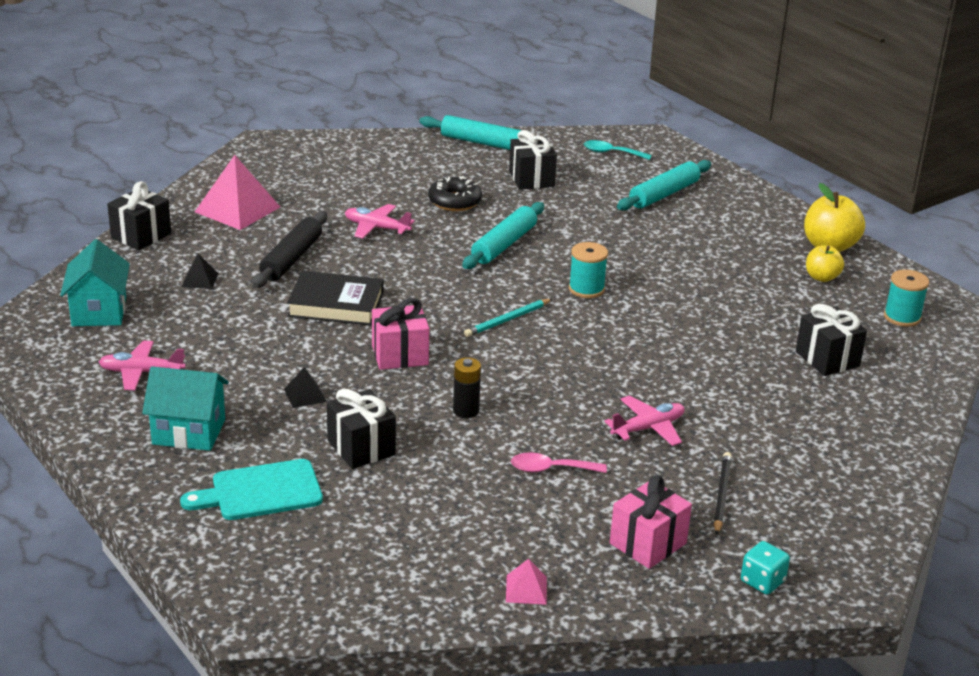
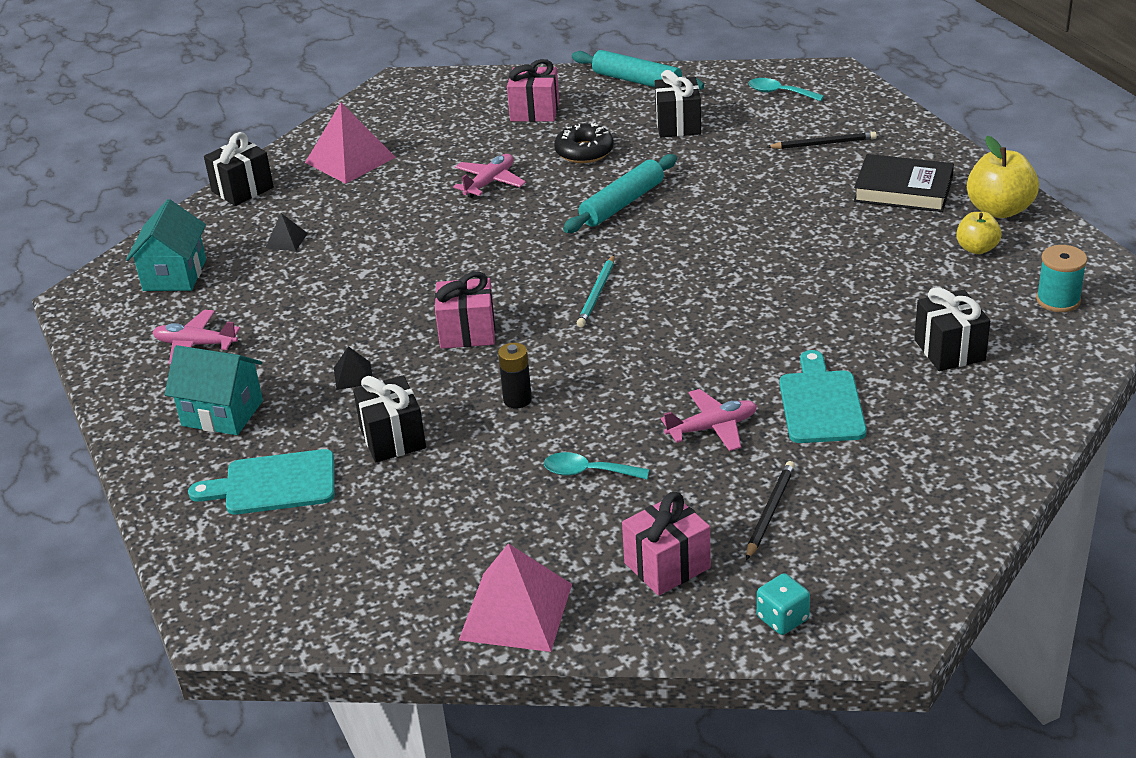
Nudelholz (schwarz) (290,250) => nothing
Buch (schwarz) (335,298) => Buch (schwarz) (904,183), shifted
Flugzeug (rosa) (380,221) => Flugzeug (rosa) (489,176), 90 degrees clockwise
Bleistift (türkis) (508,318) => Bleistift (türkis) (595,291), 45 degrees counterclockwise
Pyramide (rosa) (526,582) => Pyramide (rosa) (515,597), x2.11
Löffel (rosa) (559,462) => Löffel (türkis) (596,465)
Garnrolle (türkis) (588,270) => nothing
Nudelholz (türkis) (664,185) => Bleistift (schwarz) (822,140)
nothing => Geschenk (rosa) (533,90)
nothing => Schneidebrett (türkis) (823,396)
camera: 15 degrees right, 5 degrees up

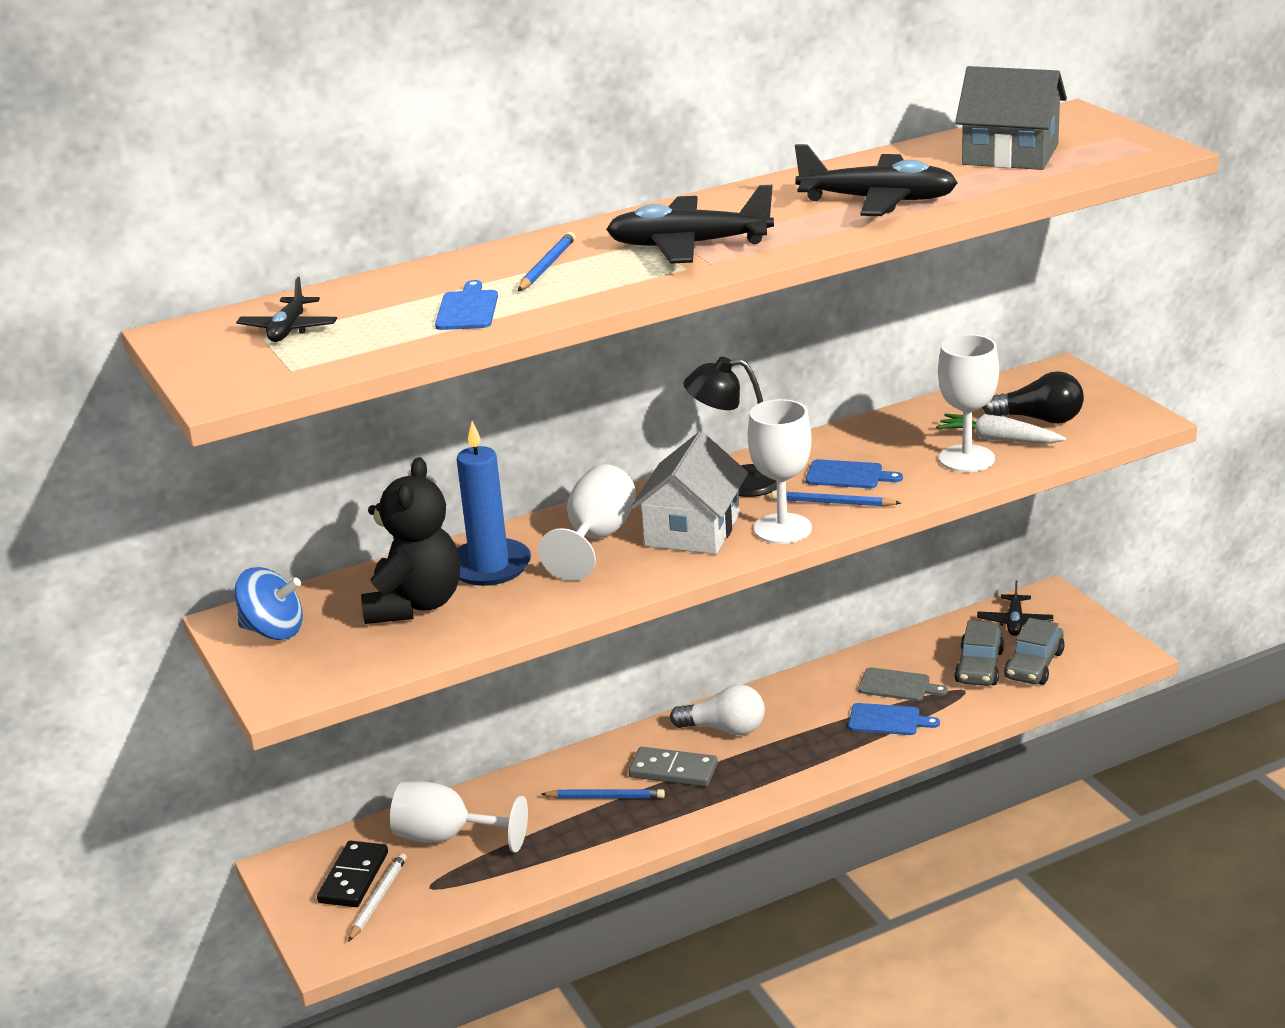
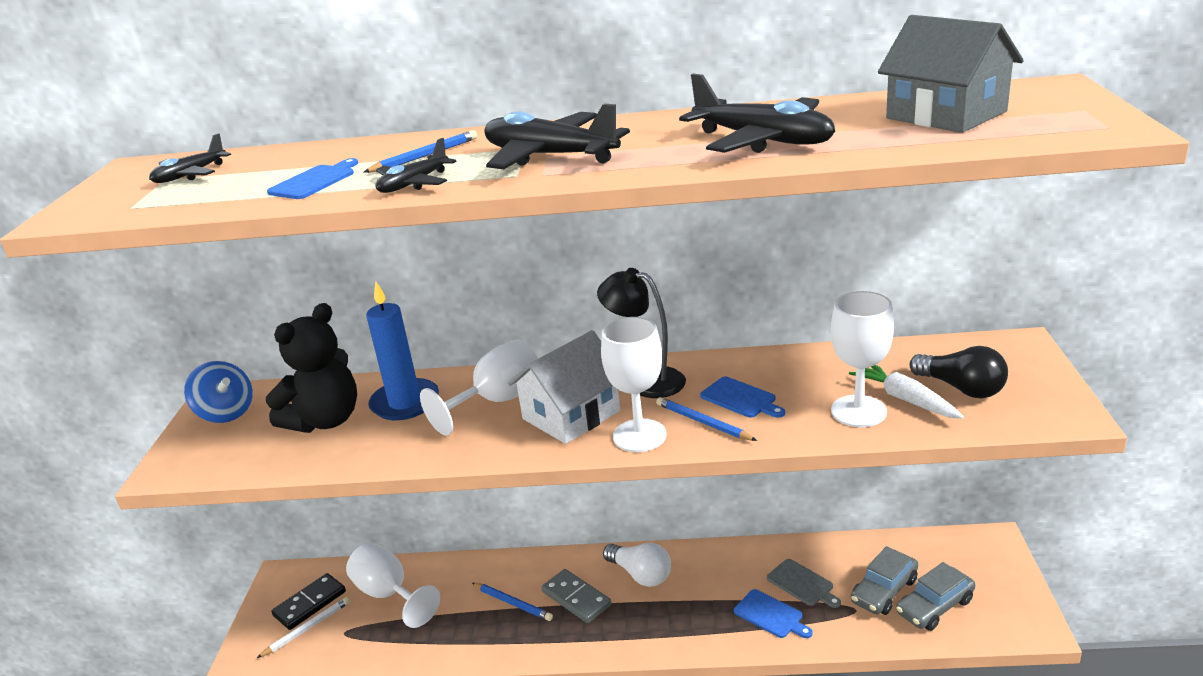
Flugzeug (schwarz) (1015,608) => Flugzeug (schwarz) (416,165), shifted
camera: 30 degrees right, 0 degrees up

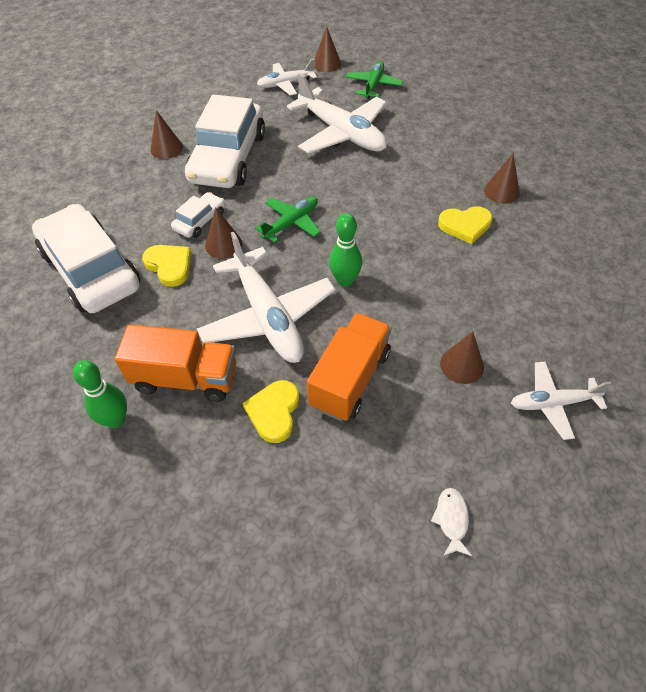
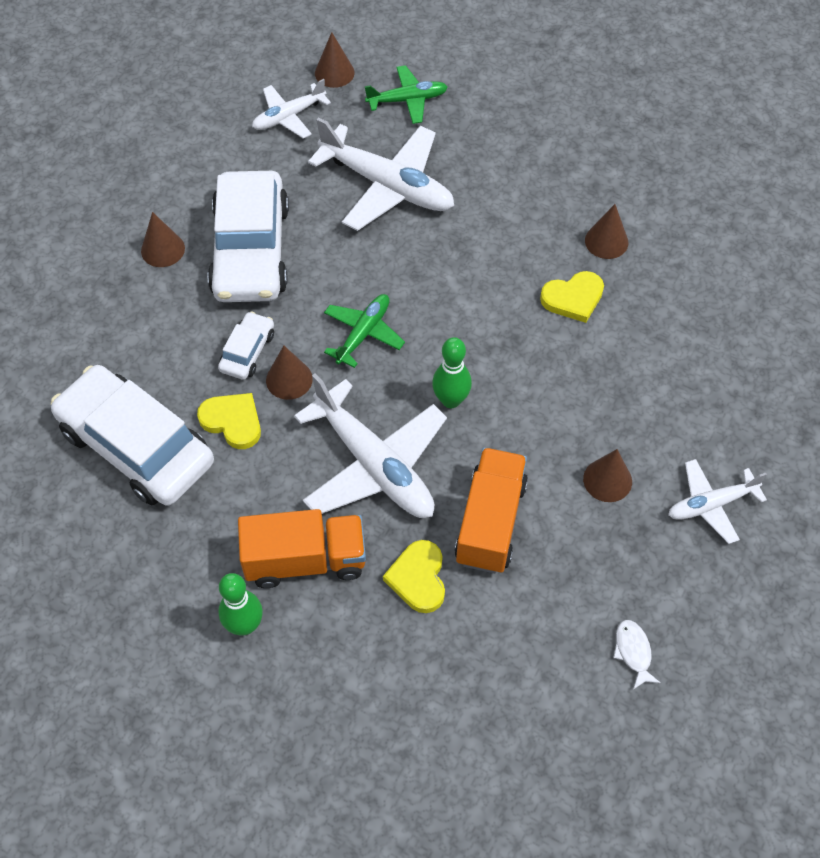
Flugzeug (grün) (374,80) => Flugzeug (grün) (406,94), 75 degrees clockwise
camera: 15 degrees left, 5 degrees up

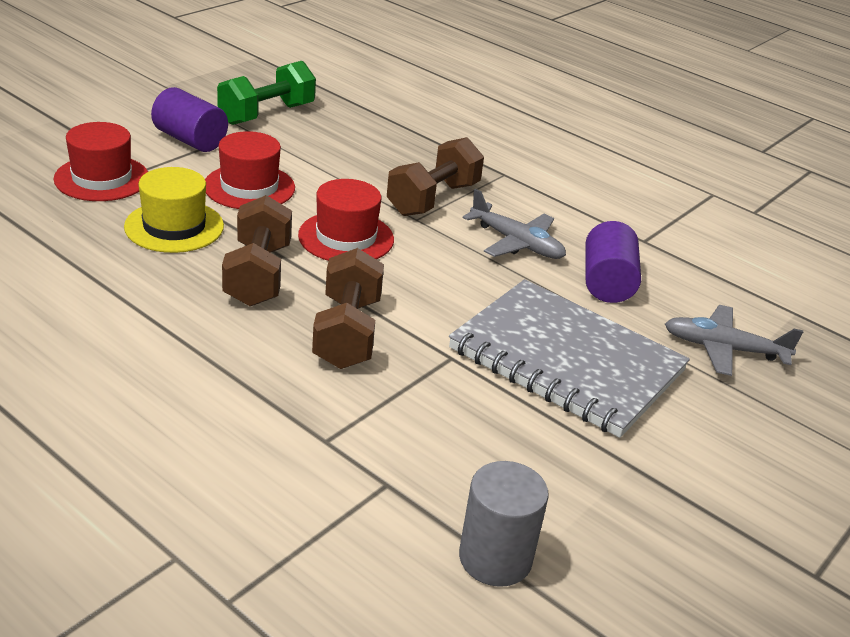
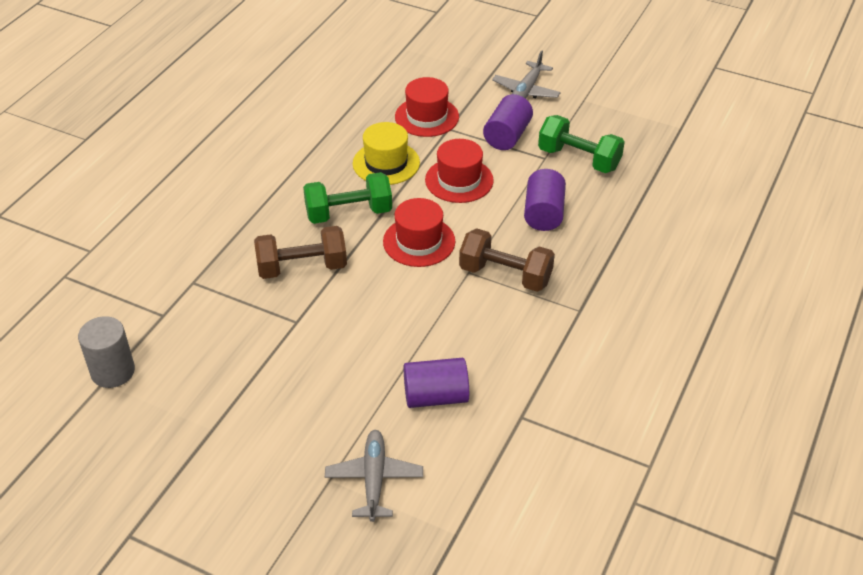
Hantel (braun) (257,251) => Hantel (grün) (347,198)
Notizbuch (grau) (569,358) => nothing
Flugzeug (grau) (514,224) => Flugzeug (grau) (526,74), shifted
nothing => Vollzylinder (lila) (545,200)
camera: 80 degrees right, 10 degrees up

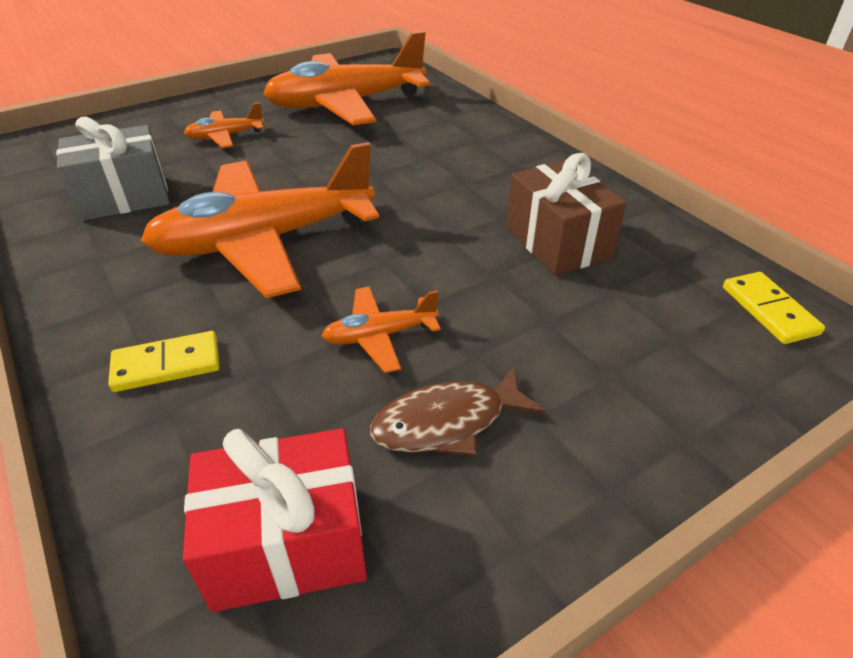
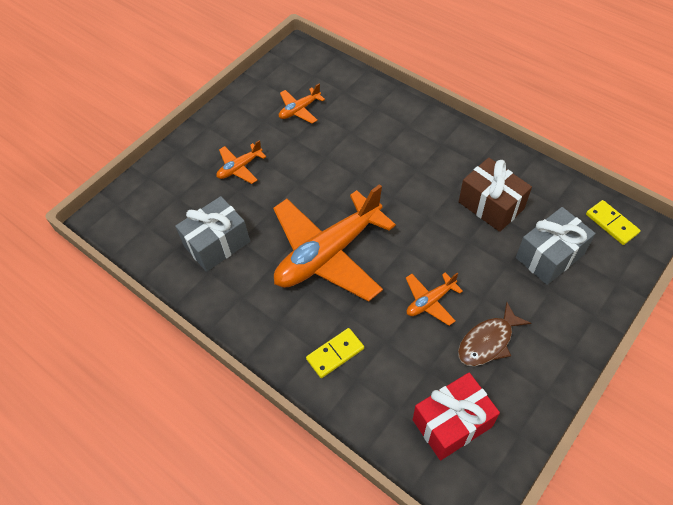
Flugzeug (orange) (346,78) => Flugzeug (orange) (302,104), x0.44
nothing => Geschenk (grau) (556,246)
camera: 15 degrees left, 15 degrees up

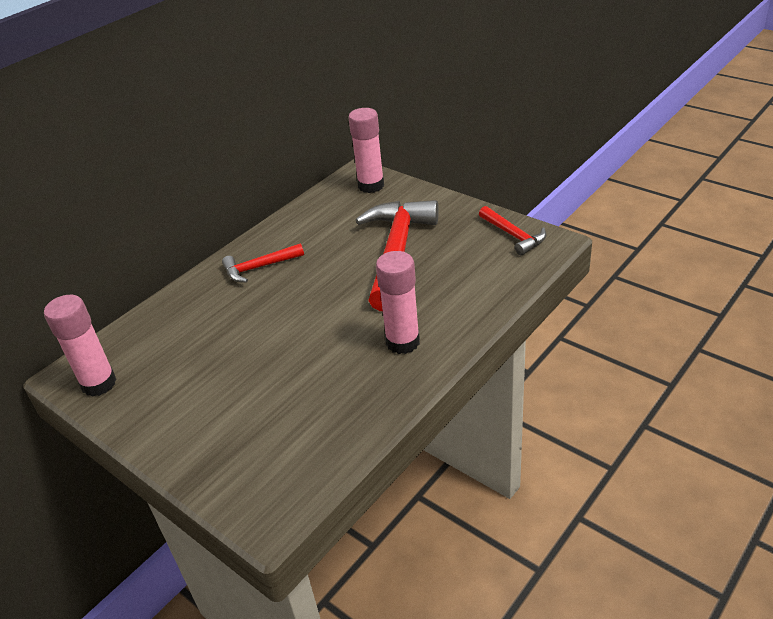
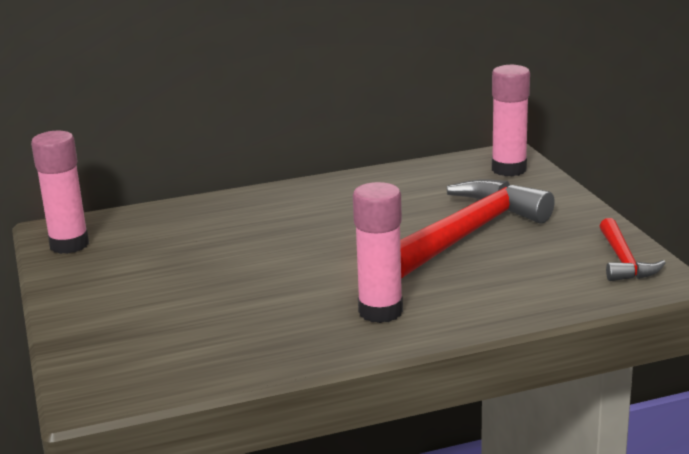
Hammer (rot) (263,262) => nothing
camera: 30 degrees right, 15 degrees down

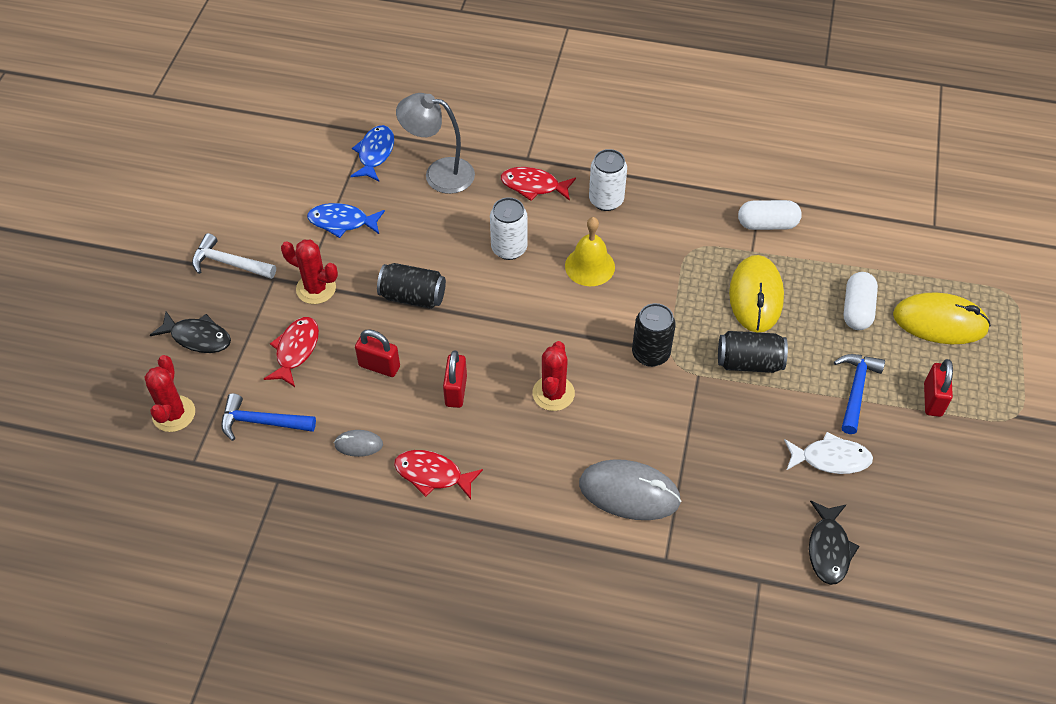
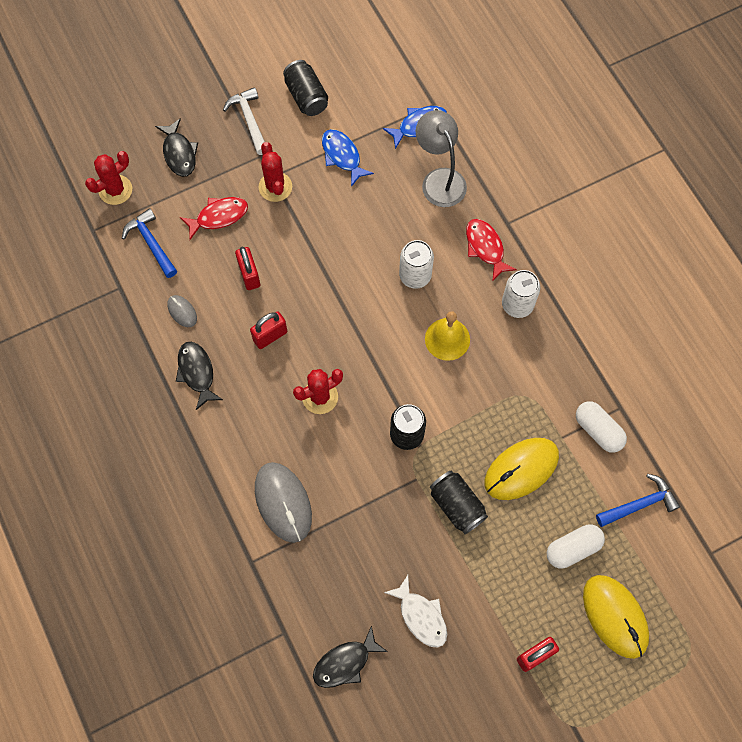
Dose (schwarz) (411,286) => Dose (schwarz) (305,88), shifted
Fisch (rot) (438,474) => Fisch (schwarz) (199,376)
Hammer (blau) (859,394) => Hammer (blau) (638,500), shifted
camera: 50 degrees right, 15 degrees up

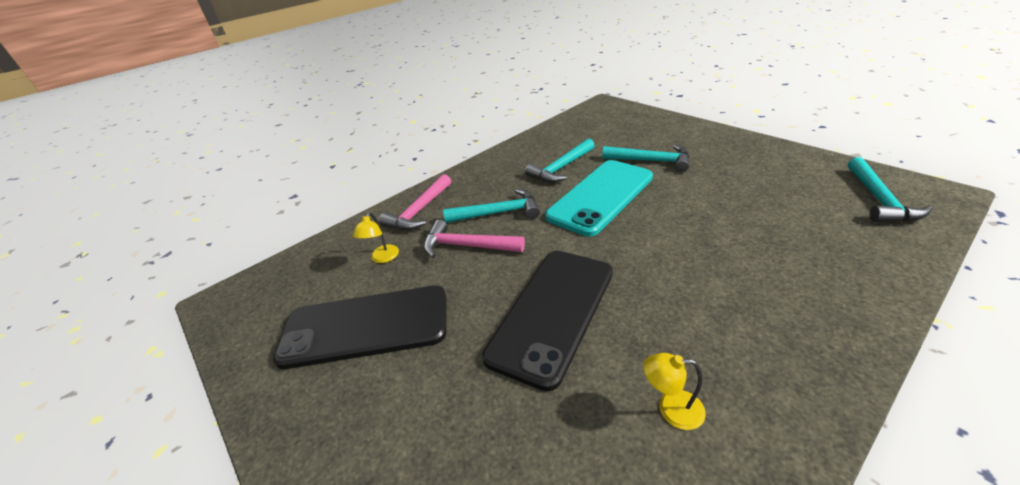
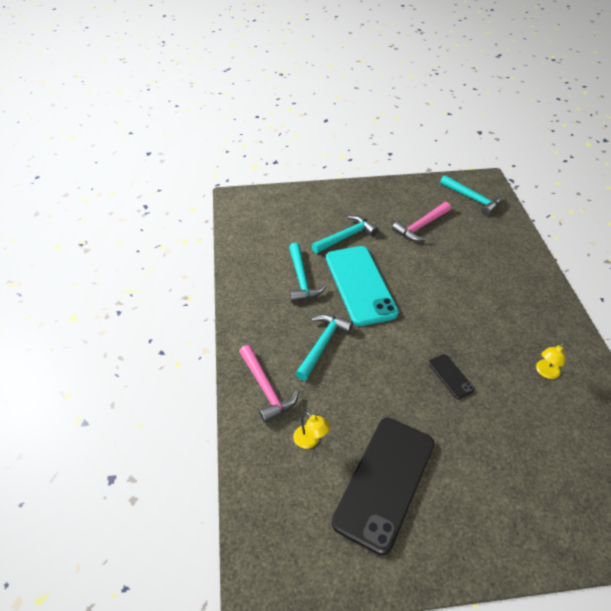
Hammer (rosa) (474,239) => Hammer (rosa) (421,221), shifted
Handy (schwarz) (547,321) => Handy (schwarz) (451,376), x0.43
camera: 60 degrees left, 10 degrees up

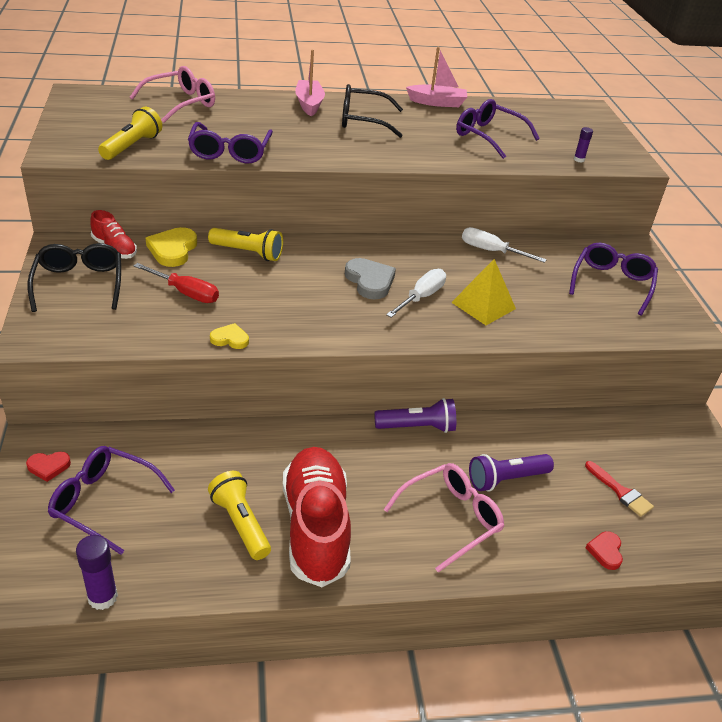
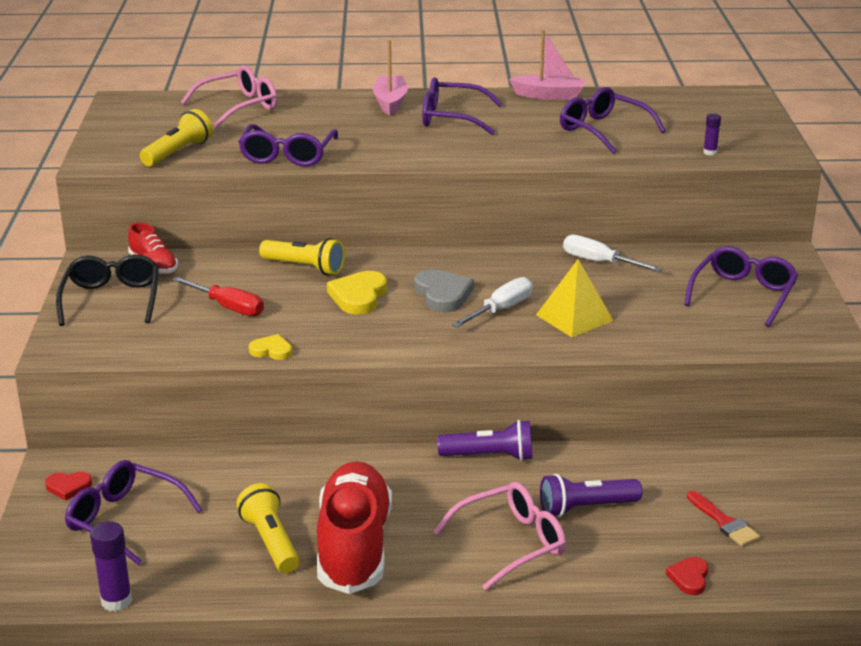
Herz (gelb) (171,247) => Herz (gelb) (357,293), shifted
Brille (schwarz) (372,111) => Brille (lila) (462,106)
camera: 10 degrees right, 10 degrees down

